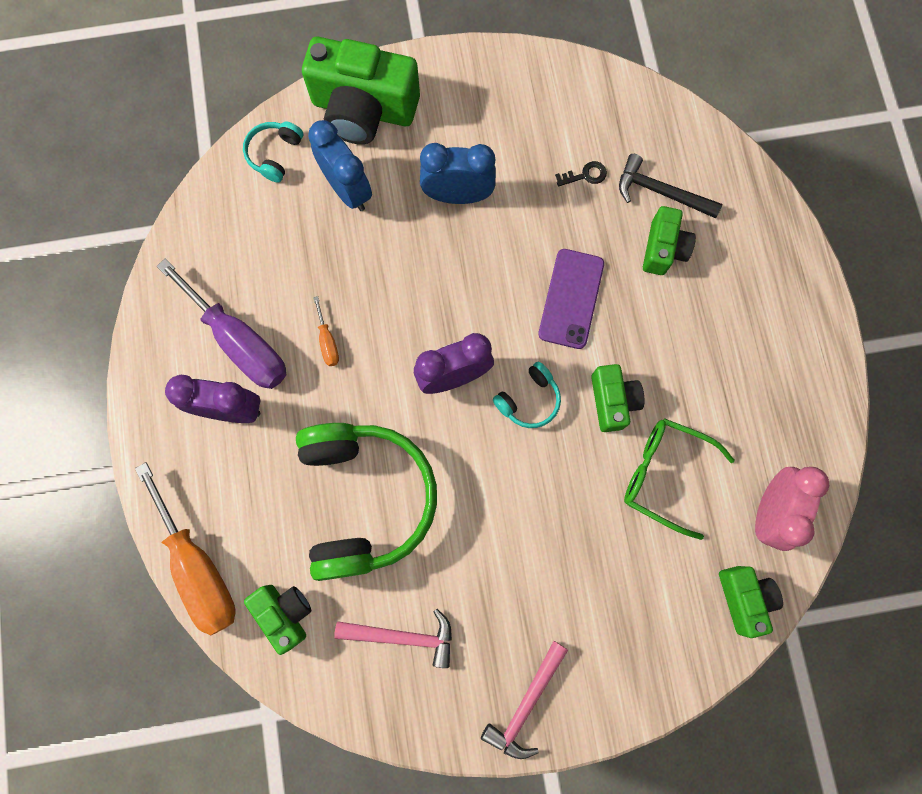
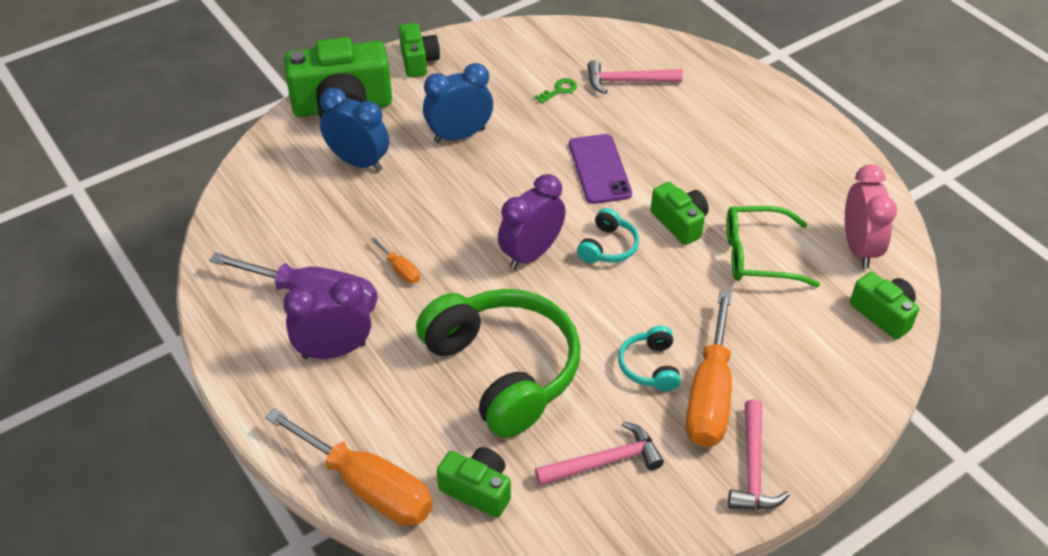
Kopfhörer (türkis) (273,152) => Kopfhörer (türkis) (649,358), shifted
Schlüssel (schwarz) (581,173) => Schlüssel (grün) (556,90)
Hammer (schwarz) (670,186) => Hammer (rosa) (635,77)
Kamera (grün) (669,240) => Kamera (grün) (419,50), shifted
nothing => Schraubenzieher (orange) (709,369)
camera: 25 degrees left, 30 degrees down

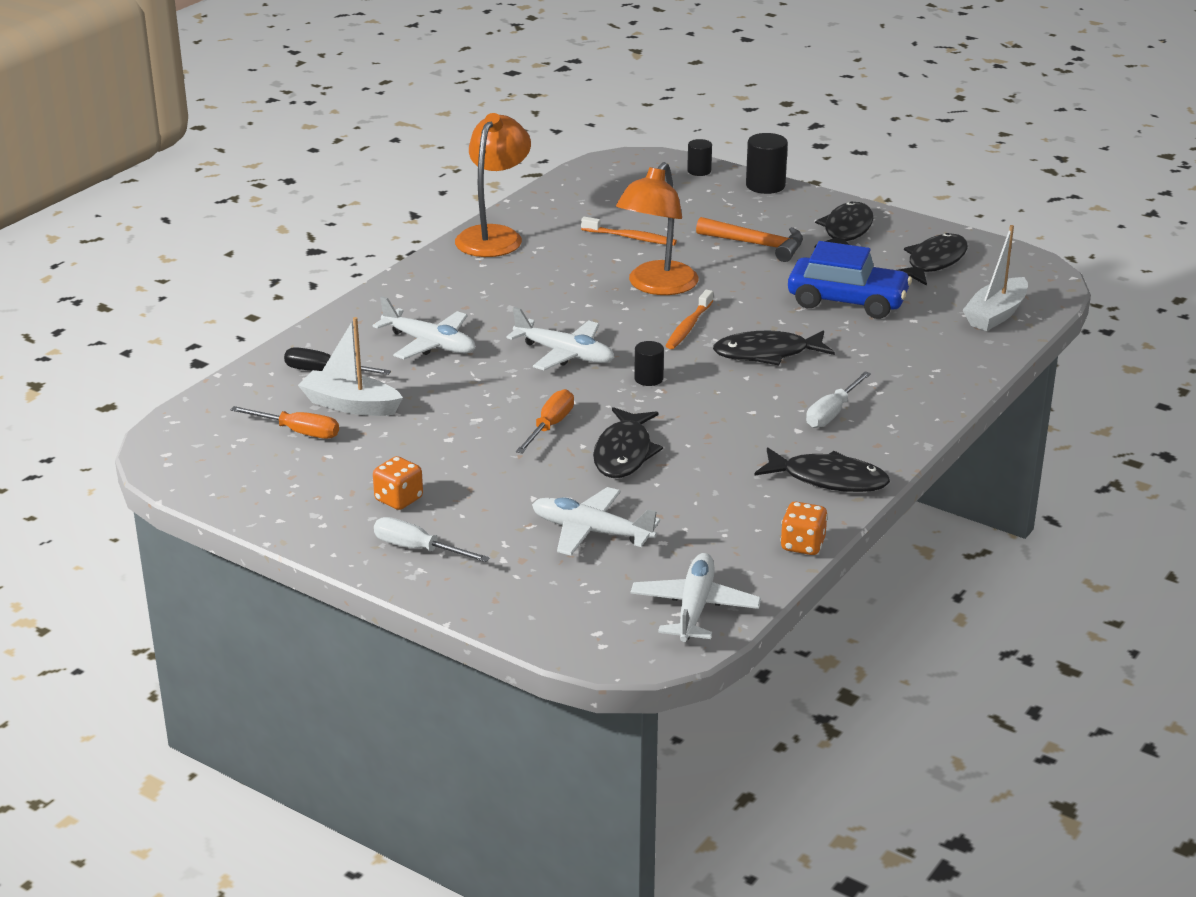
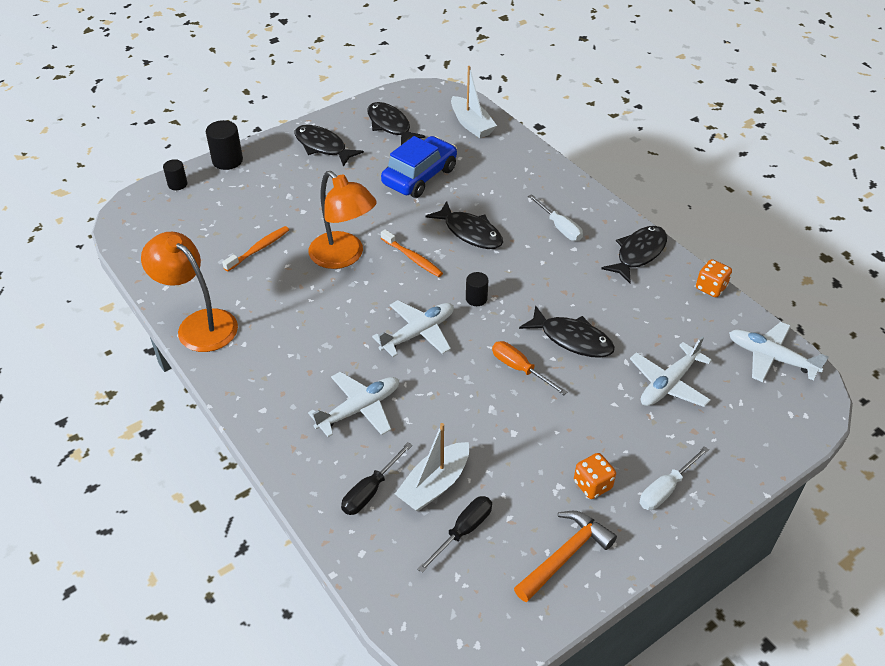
Schraubenzieher (orange) (285,422) => Schraubenzieher (schwarz) (454,534)
Hammer (orange) (749,239) => Hammer (orange) (565,556), shifted
Fisch (schwarz) (774,347) => Fisch (schwarz) (464,225), 60 degrees counterclockwise
camera: 70 degrees left, 15 degrees up

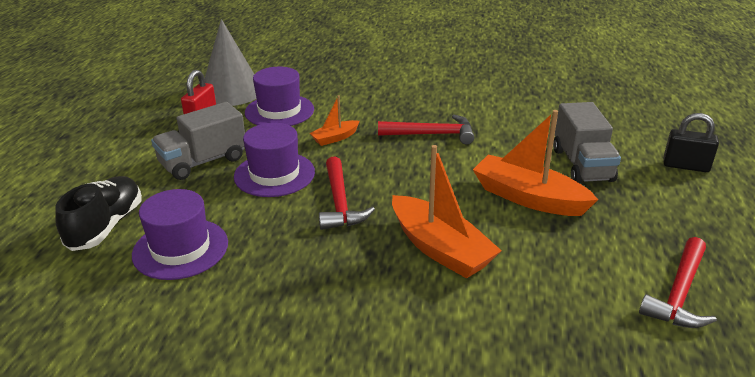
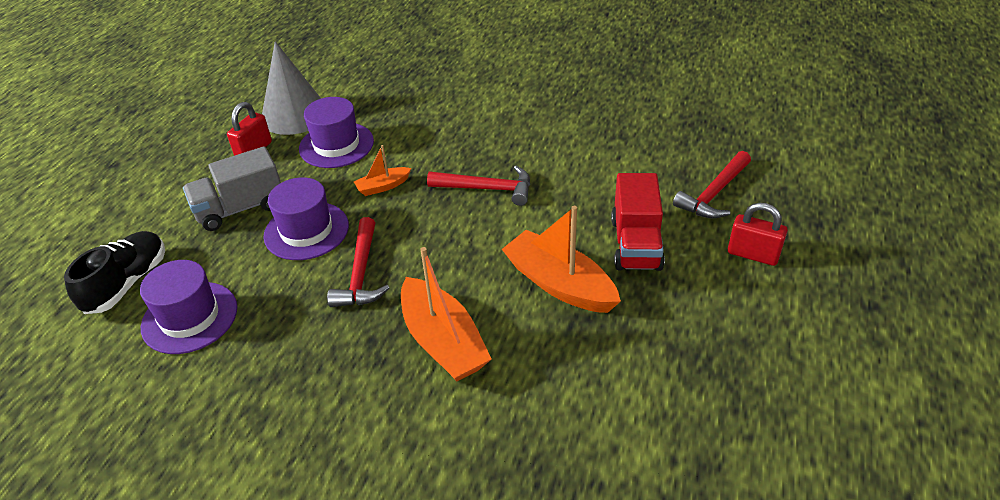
Lastwagen (grau) (587,142) => Lastwagen (rot) (638,222)
Hammer (rot) (678,282) => Hammer (rot) (712,185), shifted
Vorhängeschloss (schwarz) (691,142) => Vorhängeschloss (rot) (758,234)
camera: 10 degrees right, 10 degrees up

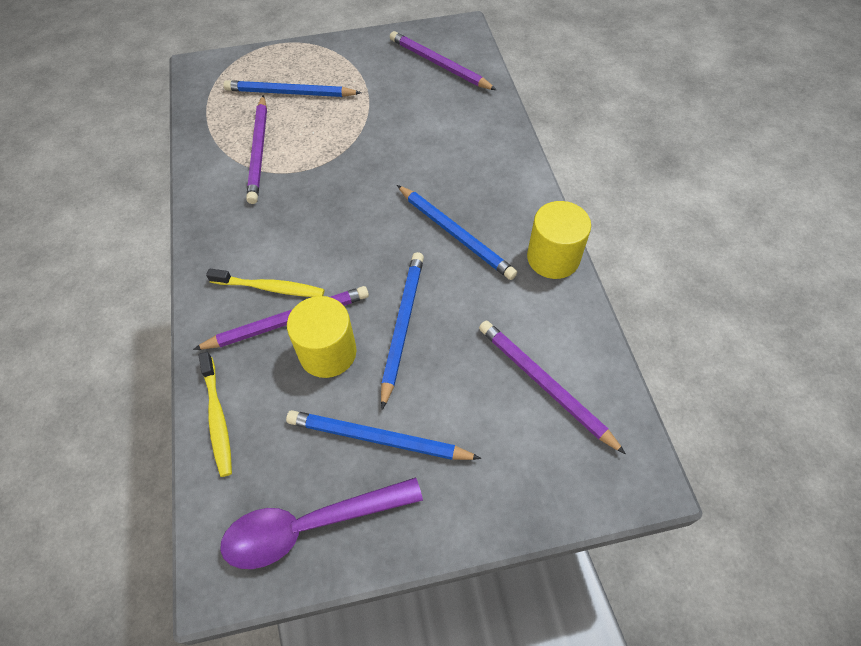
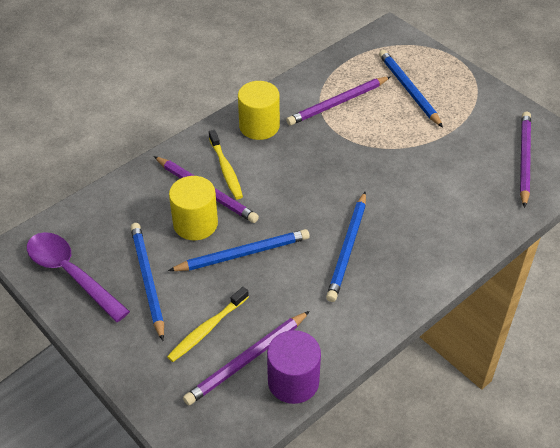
Zahnbürste (gelb) (215,414) => Zahnbürste (gelb) (208,324), shifted
Bleistift (lila) (552,387) => Bleistift (lila) (246,358), 150 degrees counterclockwise
Vollzylinder (gelb) (559,240) => Vollzylinder (gelb) (259,110), shifted
nothing => Vollzylinder (lila) (294,367)
camera: 60 degrees right, 10 degrees down

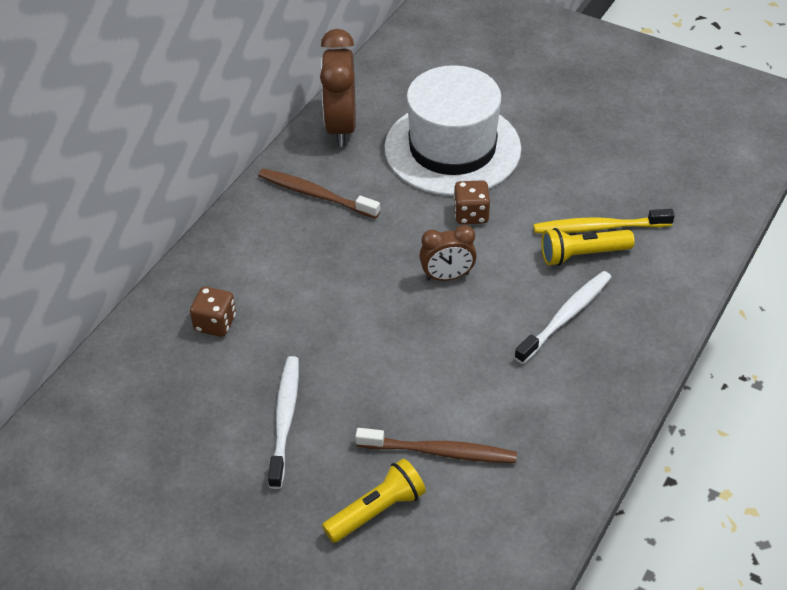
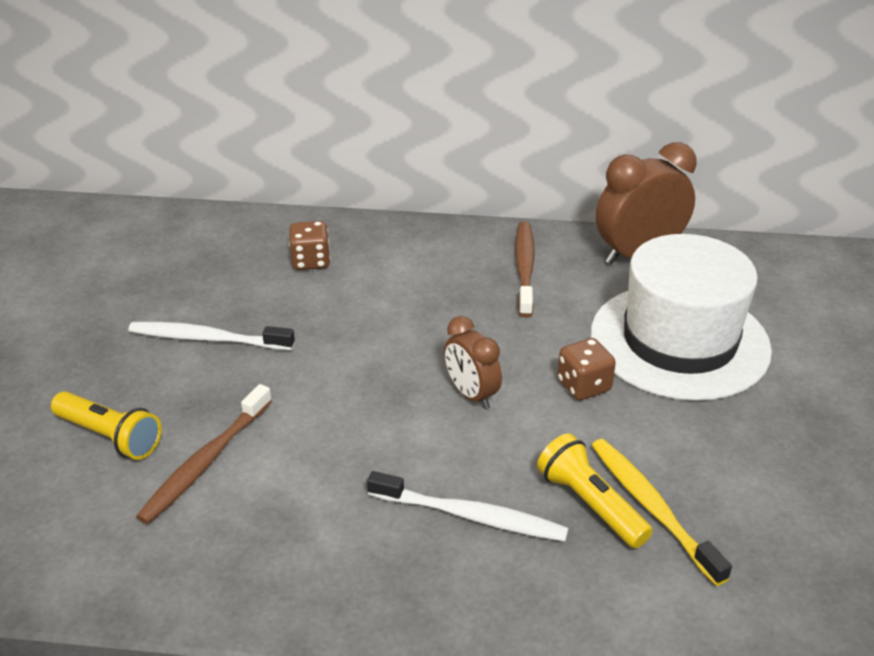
Zahnbürste (weiß) (283,422) => Zahnbürste (weiß) (211,336), 150 degrees counterclockwise
Zahnbürste (braun) (436,445) => Zahnbürste (braun) (204,454), 45 degrees clockwise
camera: 65 degrees right, 10 degrees down

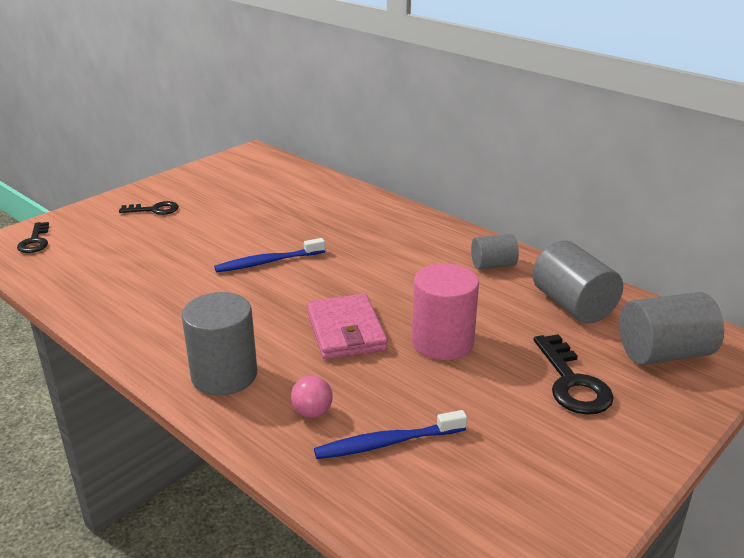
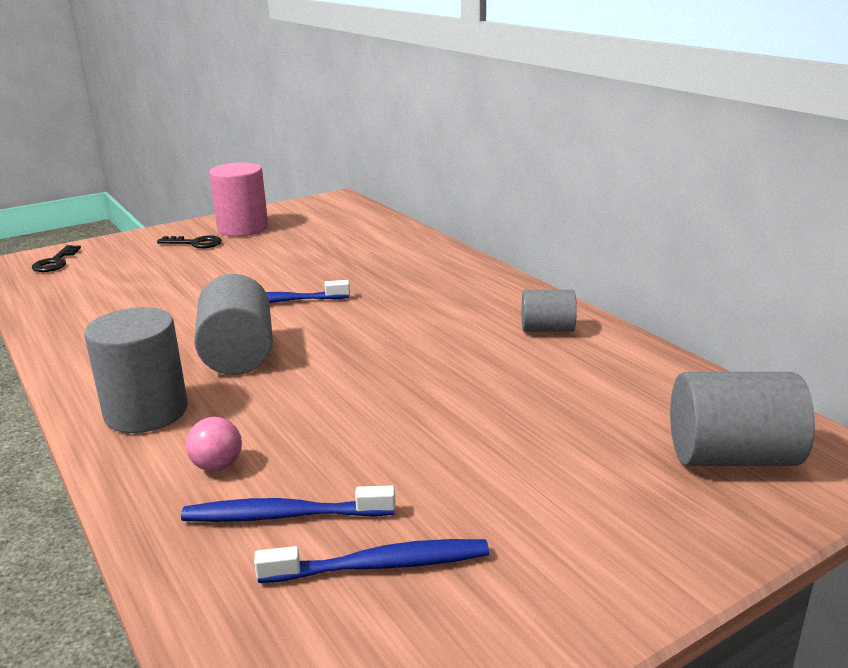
Geldbörse (rosa) (347,327) => nothing
Vollzylinder (rosa) (445,311) => Vollzylinder (rosa) (238,199), shifted
Vollzylinder (grau) (577,282) => Vollzylinder (grau) (233,324), shifted
Schlüssel (schwarz) (574,374) => nothing
nothing => Zahnbürste (blau) (371,561)
camera: 15 degrees right, 5 degrees down

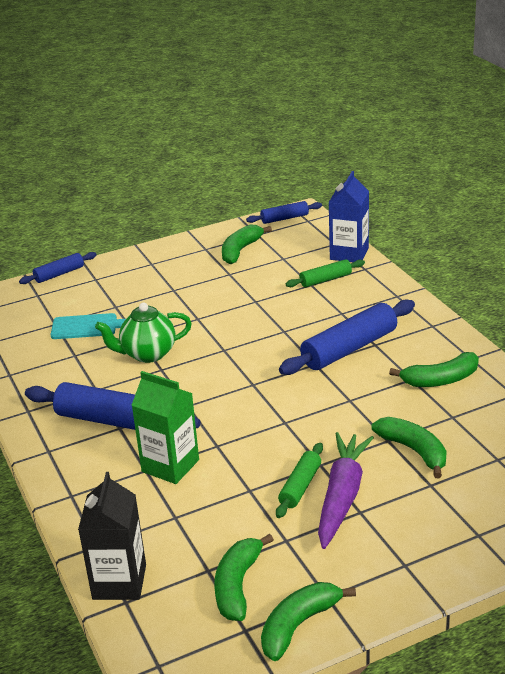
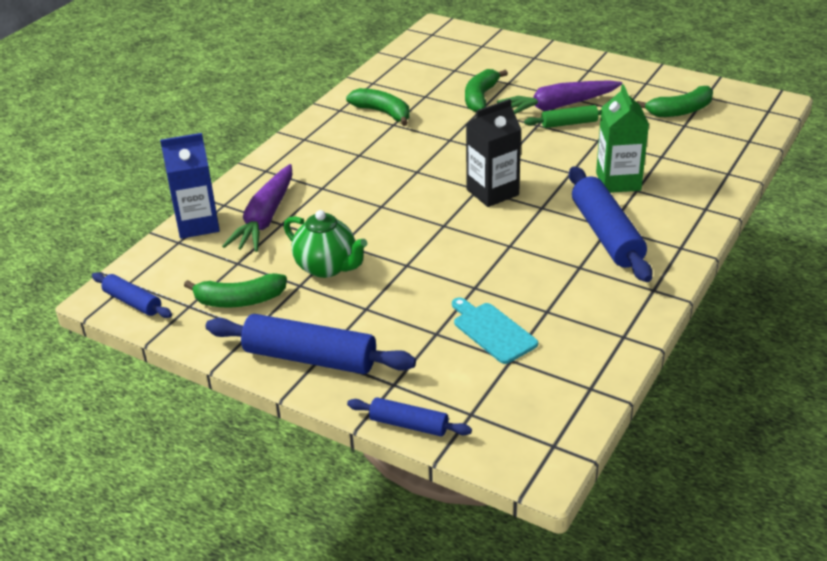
Getränkekarton (schwarz) (112,536) => Getränkekarton (schwarz) (494,153), shifted
Teekanne (grün) (143,333) => Teekanne (grün) (325,244), shifted
Banane (grün) (308,621) => nothing
Nudelholz (blau) (347,337) => Nudelholz (blau) (311,344), shifted
Nudelholz (grün) (325,273) => Karotte (lila) (257,208)
camera: 125 degrees left, 5 degrees up

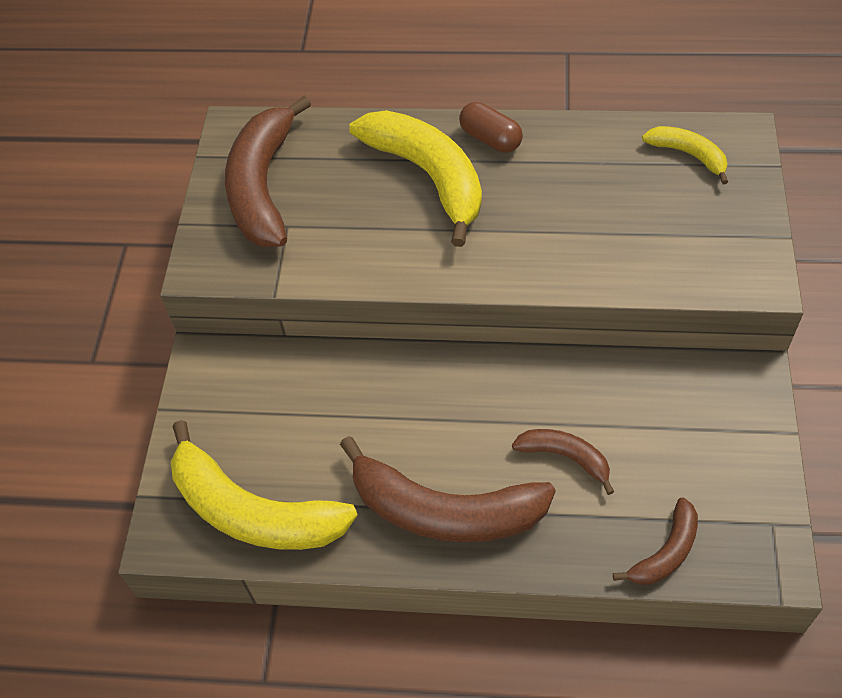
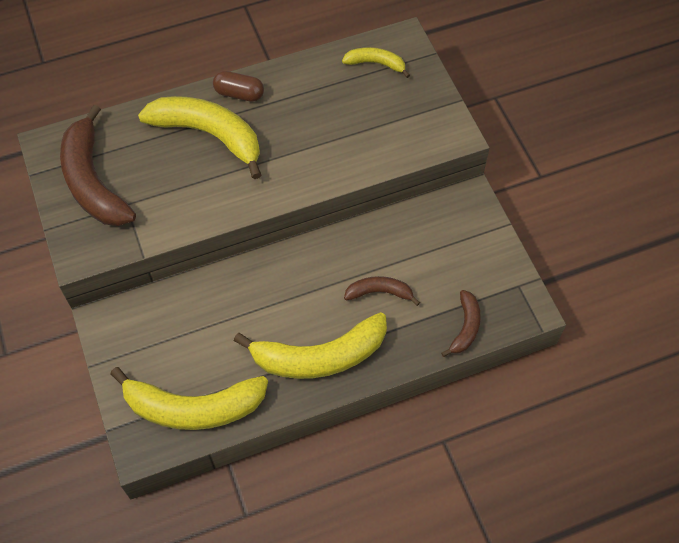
Banane (braun) (447,489) => Banane (gelb) (310,345)
camera: 30 degrees left, 5 degrees up

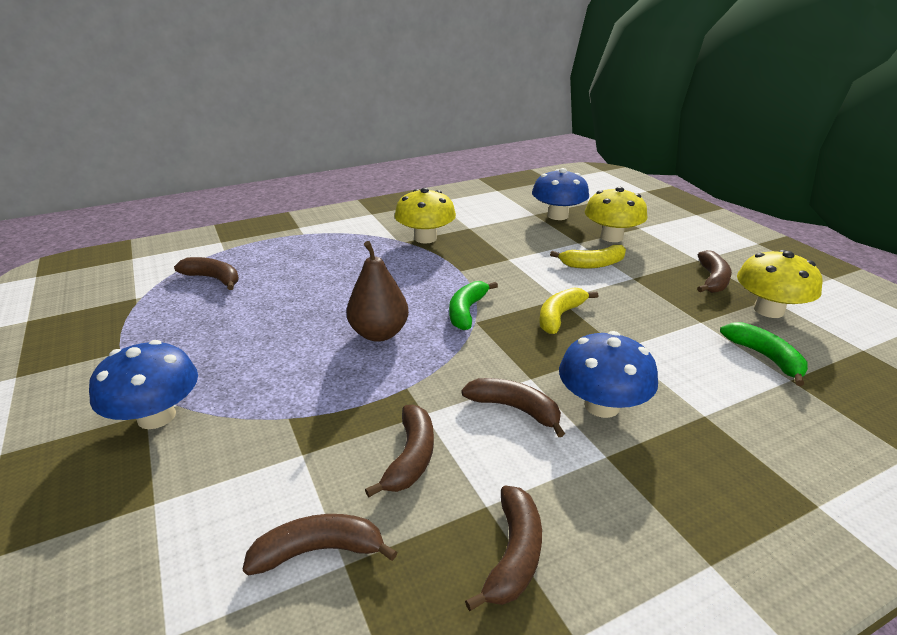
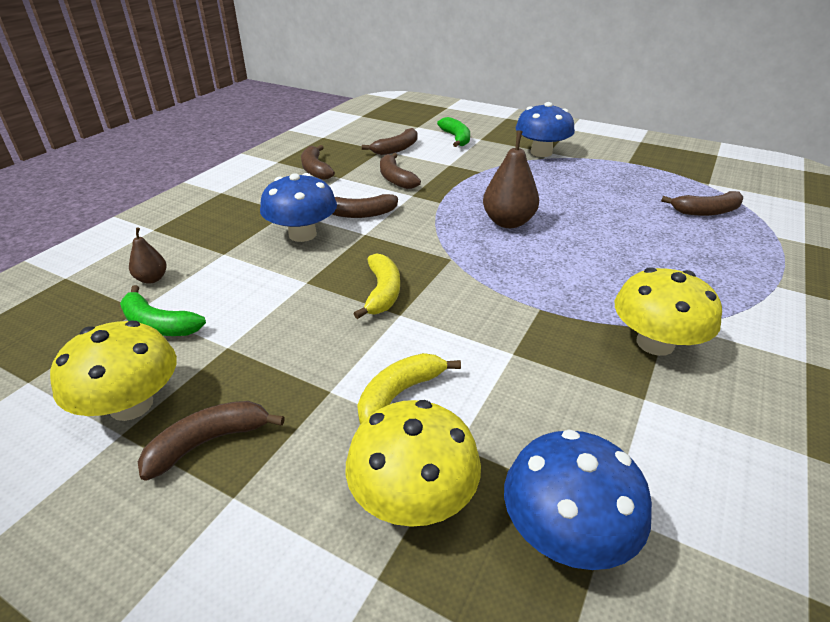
Banane (grün) (473,305) => Banane (grün) (453,132), shifted
Banane (braun) (714,271) => Banane (braun) (211,441), 75 degrees clockwise
nothing => Birne (braun) (148,255)
camera: 145 degrees right, 5 degrees up

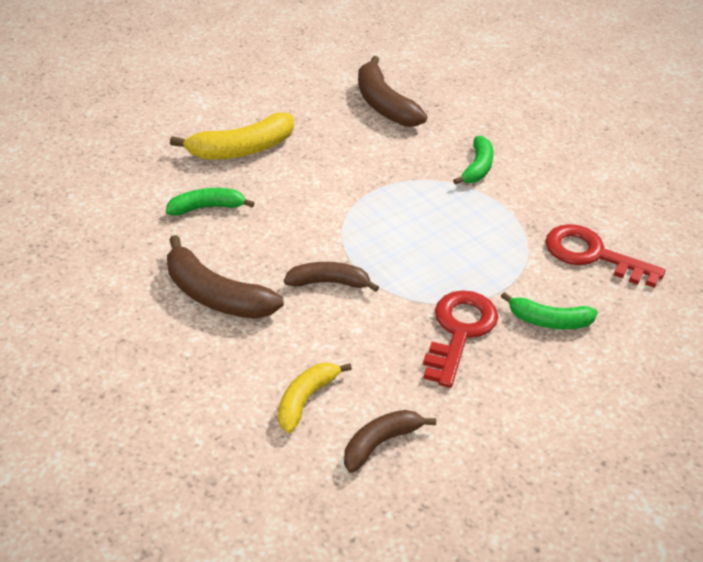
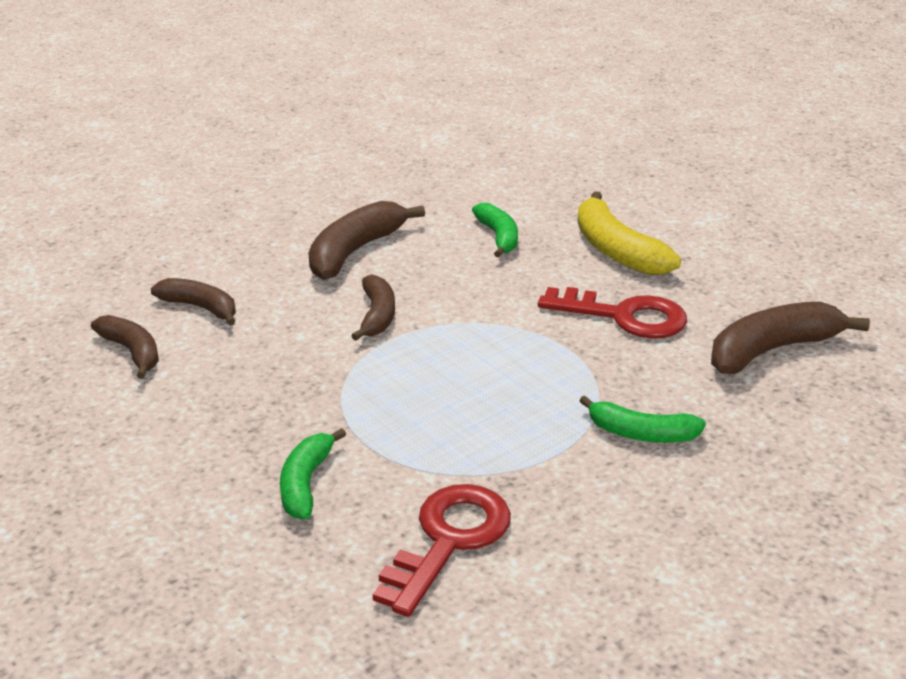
Banane (gelb) (315,398) => Banane (braun) (193,301)
Schlüssel (rot) (460,339) => Schlüssel (rot) (612,313), shifted
camera: 90 degrees right, 10 degrees down

